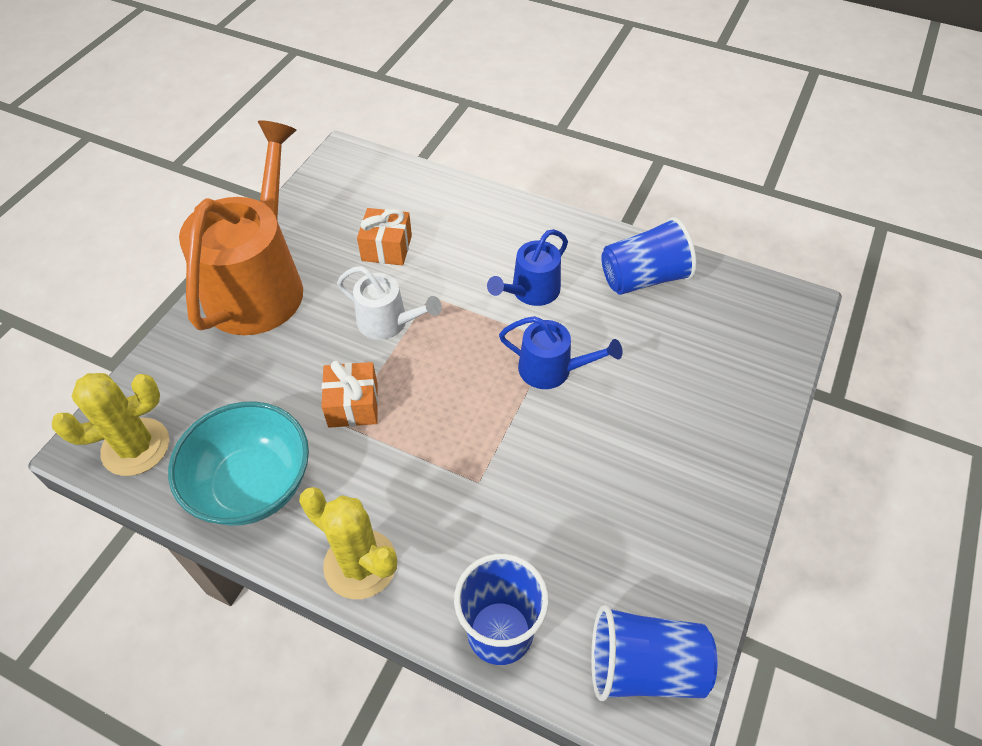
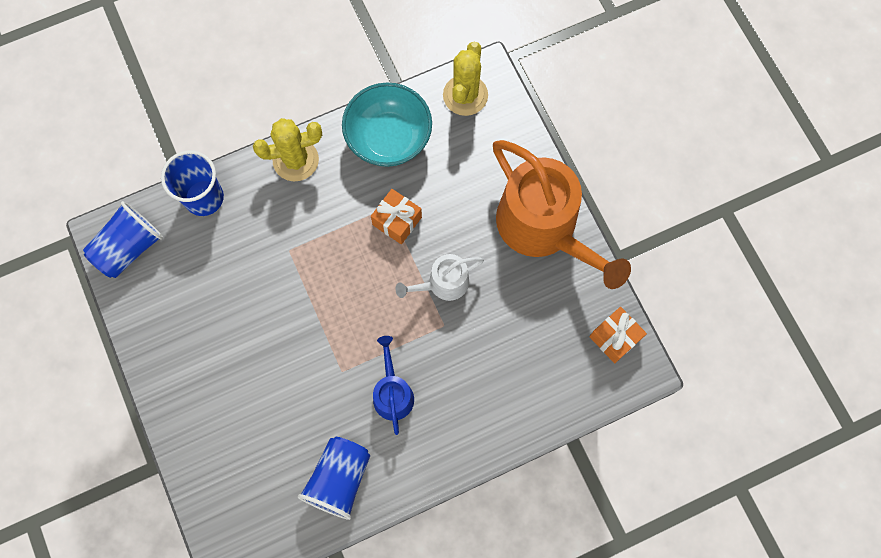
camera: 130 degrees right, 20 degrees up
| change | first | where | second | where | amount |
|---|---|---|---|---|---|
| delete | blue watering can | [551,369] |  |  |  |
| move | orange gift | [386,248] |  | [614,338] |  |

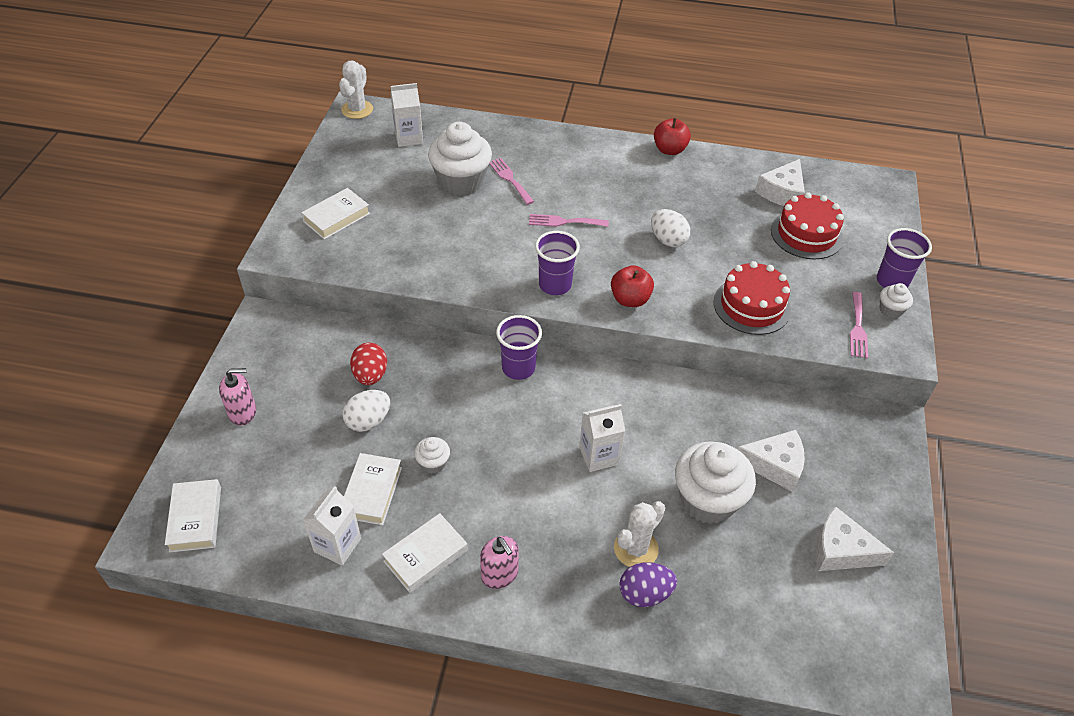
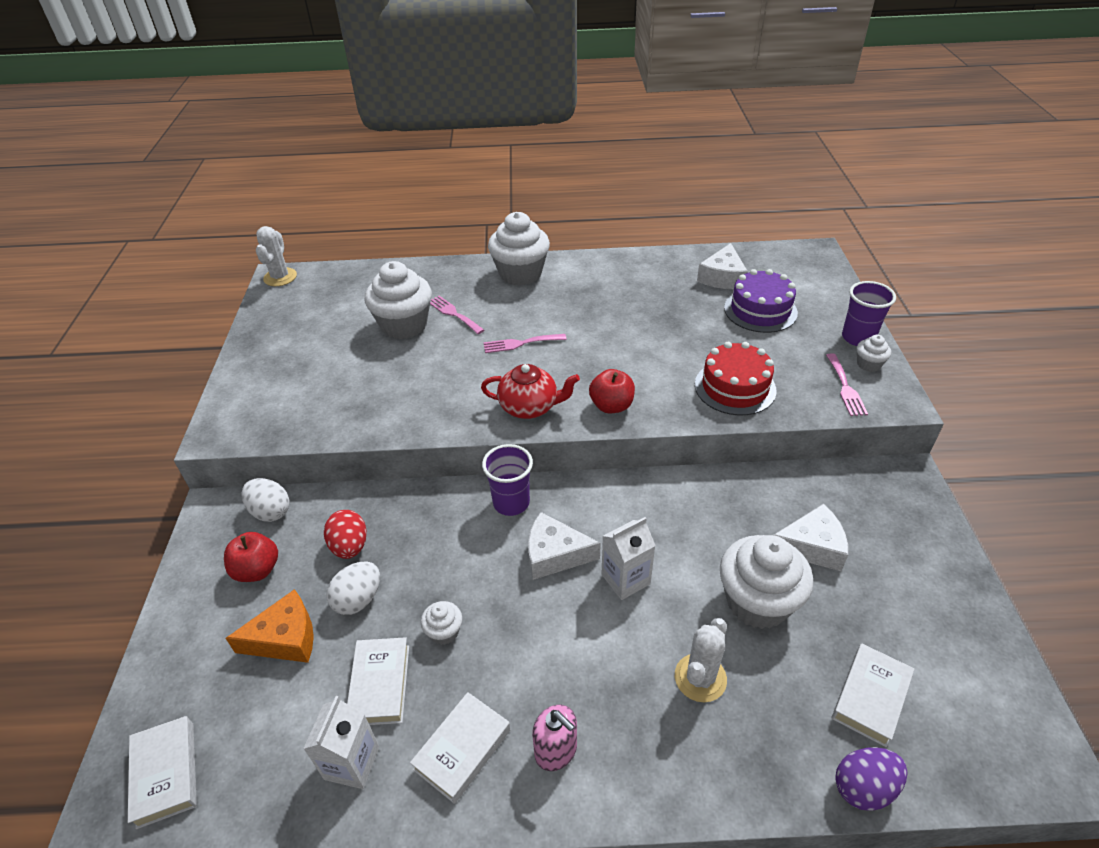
camera: 10 degrees left, 5 degrees down
| change | first | where | second | where | amount |
|---|---|---|---|---|---|
| delete | pink soap dispenser | [243,412] |  |  |  |
| delete | white carton | [408,138] |  |  |  |
| insert |  |  | orange cheese | [285,638] |  |
| insert |  |  | white cupcake | [520,273] |  |
| move | white book | [336,217] |  | [870,697] |  |
| move | purple egg | [645,594] |  | [863,787] |  |
| move | white egg | [668,240] |  | [270,511] |  |
| move | red apple | [669,150] |  | [257,570] |  |
| move | white cheese | [841,550] |  | [555,555] |  |
| replace | purple cup | [555,285] | red teapot | [529,407] |  |
| recolor | red cake | [806,234] | purple cake | [760,310] |  |

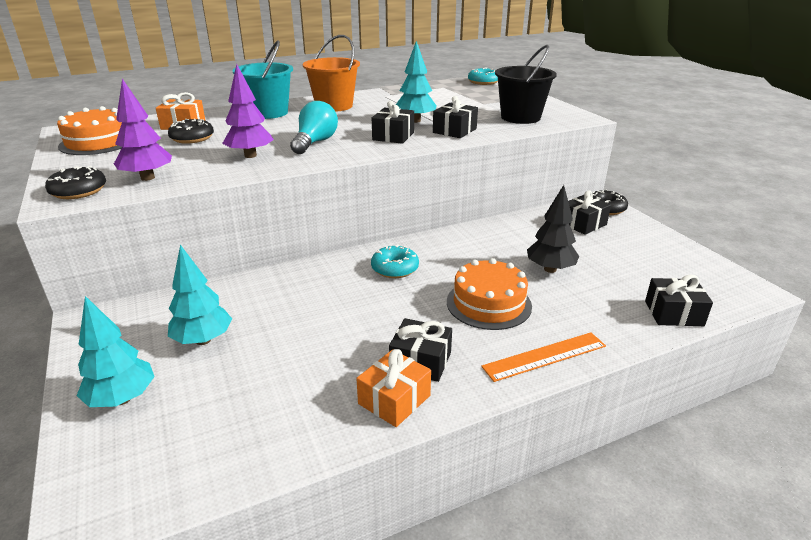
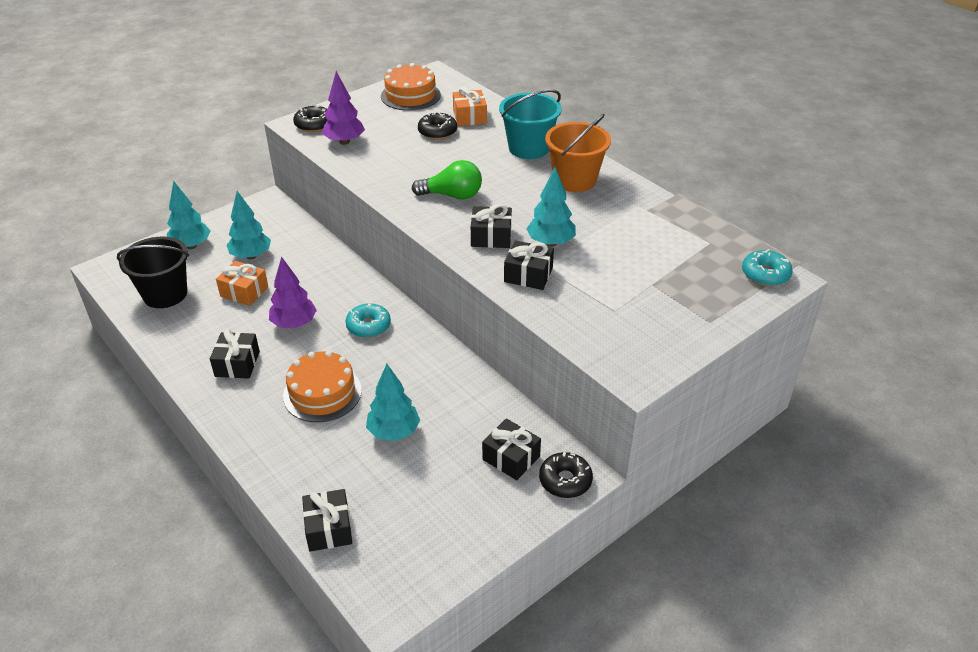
camera: 75 degrees right, 10 degrees up
| change | first | where | second | where | amount |
|---|---|---|---|---|---|
| delete | orange ruler | [544,356] |  |  |  |
| move | purple tree | [250,155] |  | [294,324] |  |
| move | orange gift | [394,399] |  | [244,291] |  |
| move | black bucket | [520,117] |  | [165,294] |  |
| recolor | turquoise light bulb | [315,142] | green light bulb | [452,195] |  |
| recolor | black tree | [550,269] | turquoise tree | [394,432] |  |

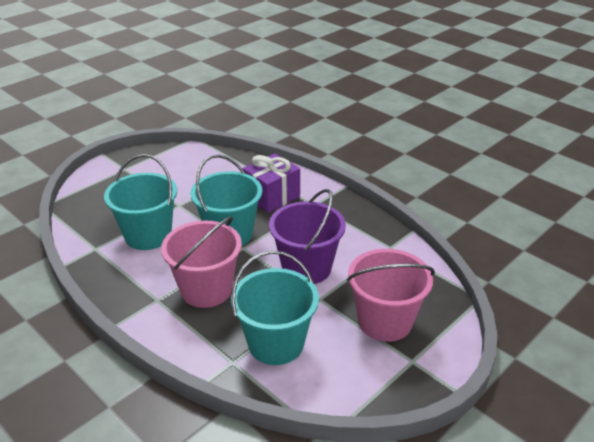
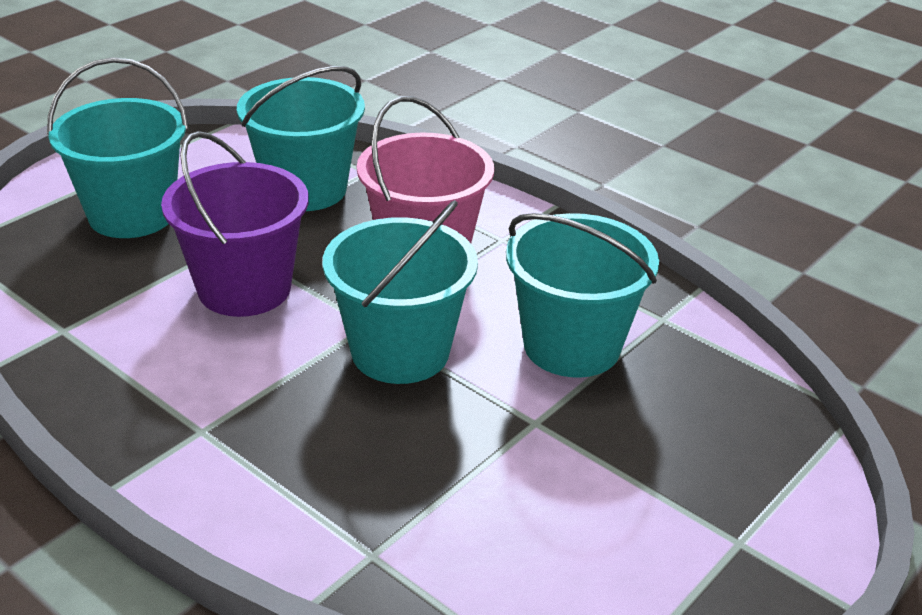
camera: 175 degrees right, 0 degrees up
| change | first | where | second | where | amount |
|---|---|---|---|---|---|
| delete | purple gift | [272,196] |  |  |  |
| recolor | pink bucket | [385,321] | turquoise bucket | [132,215] |  |

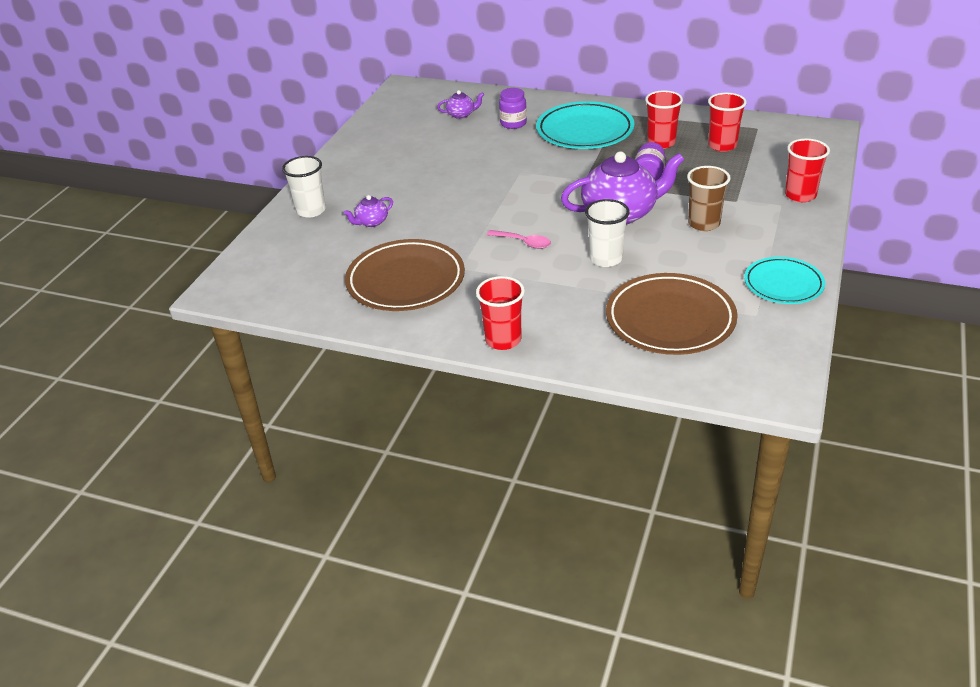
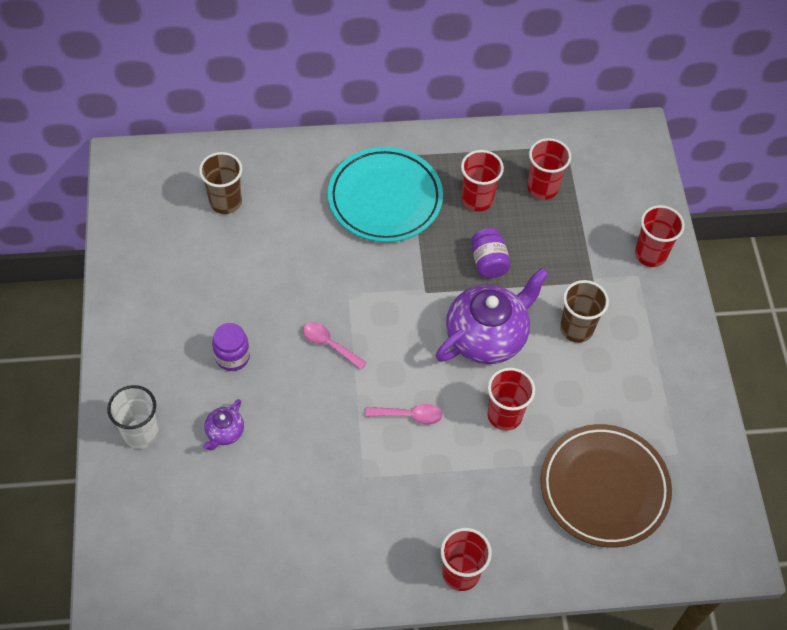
camera: 30 degrees left, 20 degrees up
| change | first | where | second | where | amount |
|---|---|---|---|---|---|
| delete | brown plate | [406,281] |  |  |  |
| delete | turquoise plate | [783,284] |  |  |  |
| insert |  |  | pink spoon | [329,345] |  |
| move | purple jar | [513,123] |  | [232,357] |  |
| replace | purple teapot | [461,114] | brown cup | [225,202] |  |
| recolor | white cup | [606,259] | red cup | [504,415] |  |

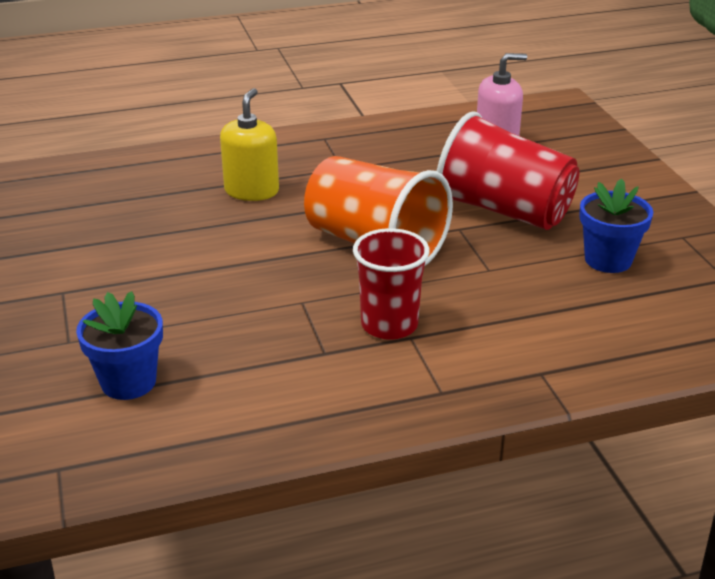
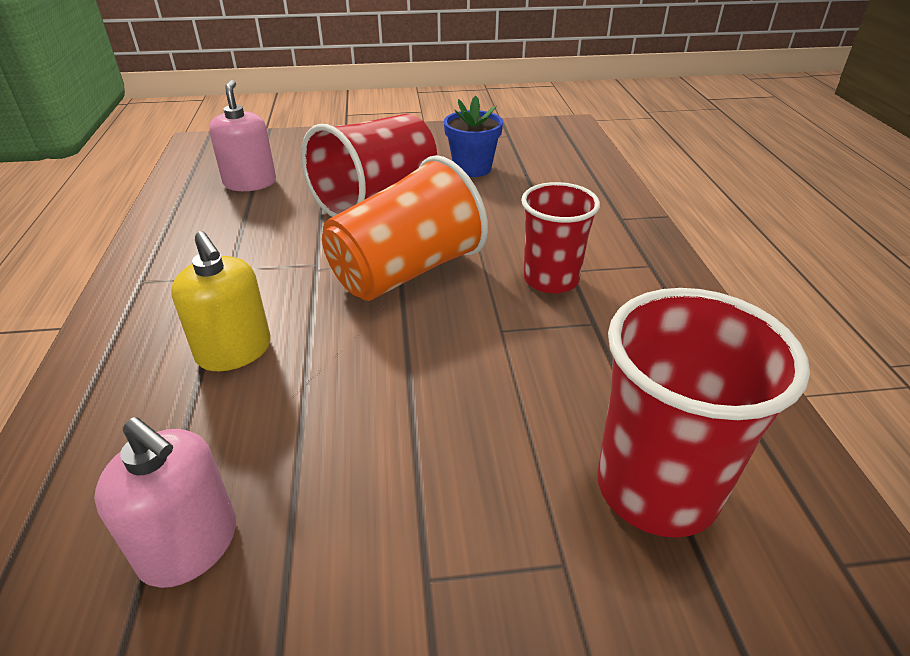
camera: 80 degrees left, 5 degrees up
| change | first | where | second | where | amount |
|---|---|---|---|---|---|
| insert |  |  | pink soap dispenser | [189,545] |  |
| replace | blue flower pot | [128,382] | red cup | [656,488] |  |
| rotate | yellow soap dispenser | [251,191] |  | [234,351] | 150 degrees counterclockwise |

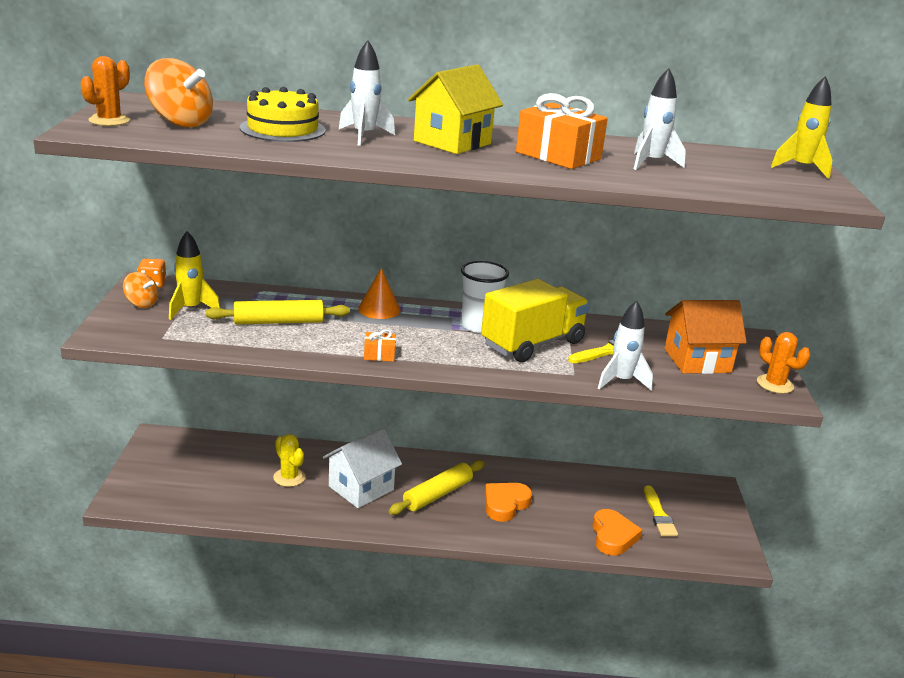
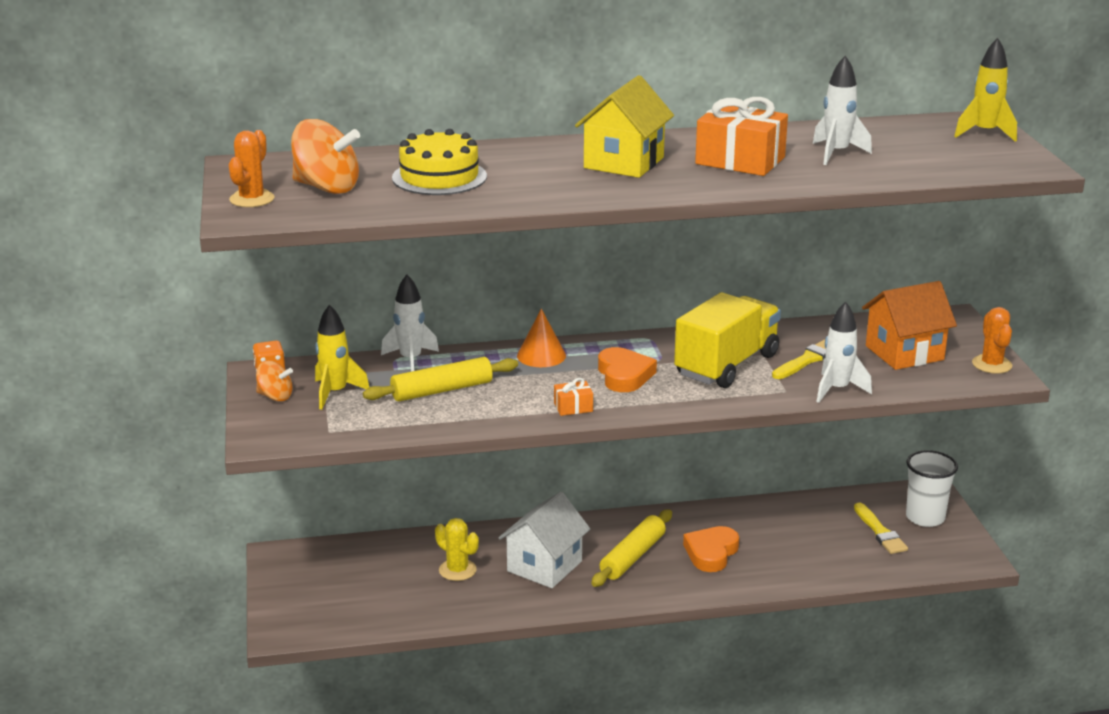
camera: 10 degrees left, 0 degrees up
| change | first | where | second | where | amount |
|---|---|---|---|---|---|
| move | white rocket | [364,136] |  | [411,360] |  |
| move | white cup | [479,326] |  | [925,517] |  |
| move | orange heart | [613,536] |  | [624,375] |  |
| rotate | orange cactus | [775,384] |  | [992,364] | 45 degrees clockwise |

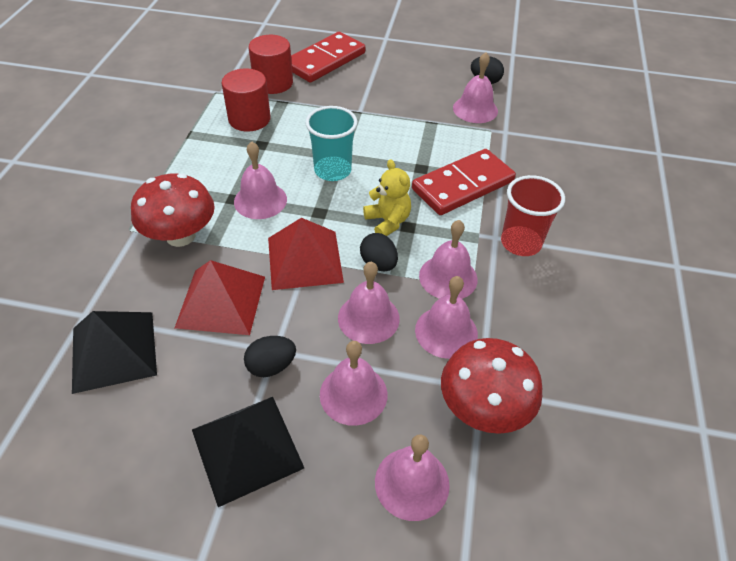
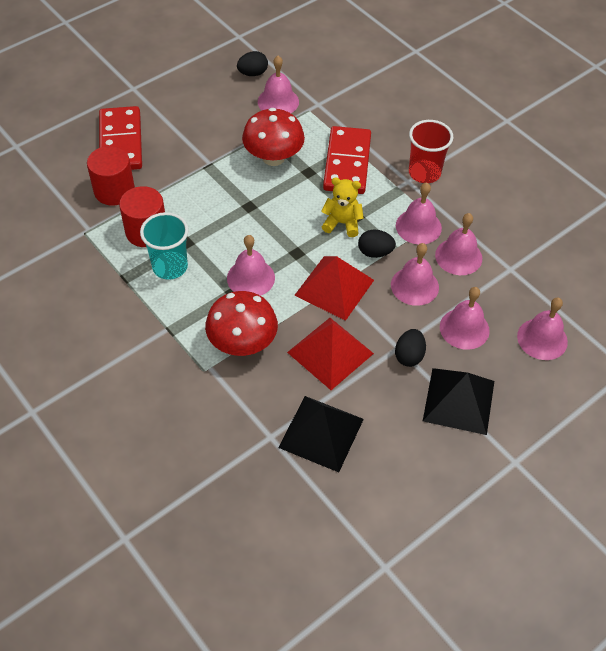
camera: 50 degrees left, 5 degrees up
| change | first | where | second | where | amount |
|---|---|---|---|---|---|
| move | turquoise cup | [332,170] |  | [170,267] |  |
| move | red mushroom | [483,408] |  | [273,157] |  |

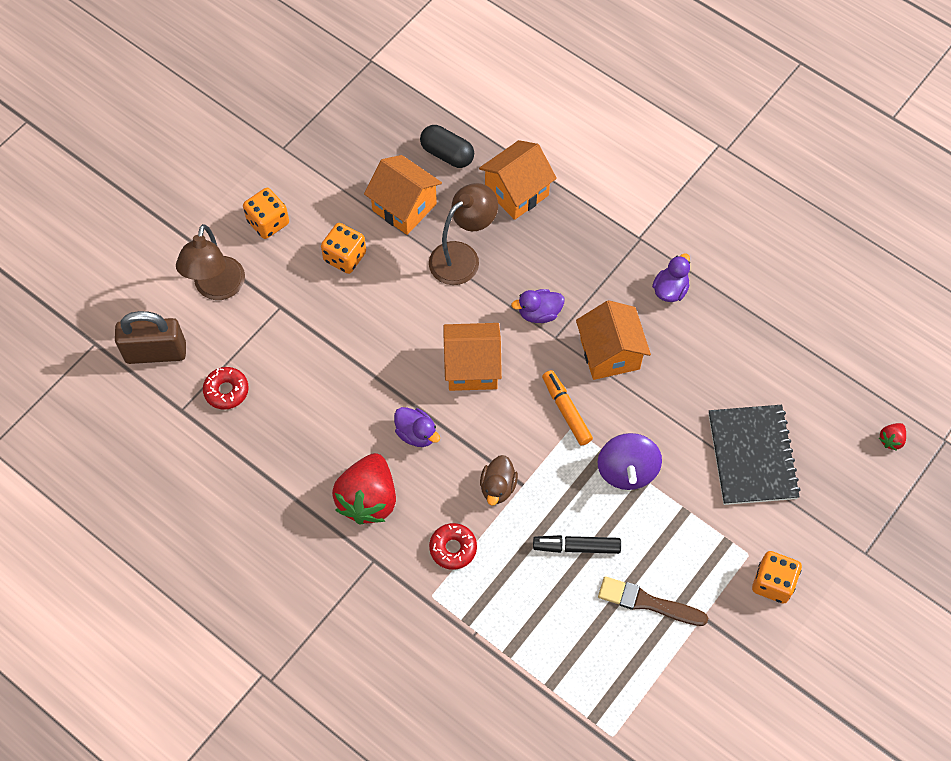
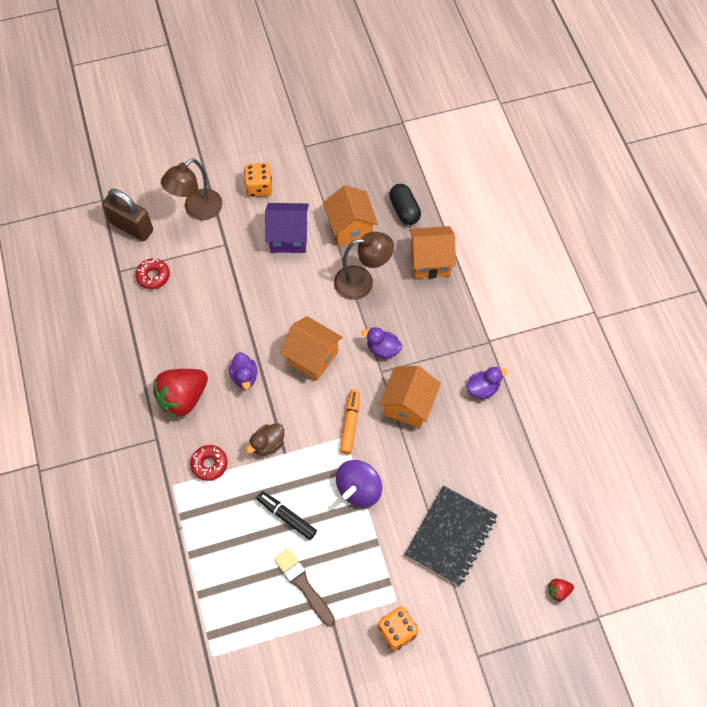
camera: 35 degrees right, 0 degrees up
| change | first | where | second | where | amount |
|---|---|---|---|---|---|
| replace | orange dice | [345,257] | purple house | [288,237] |  |

